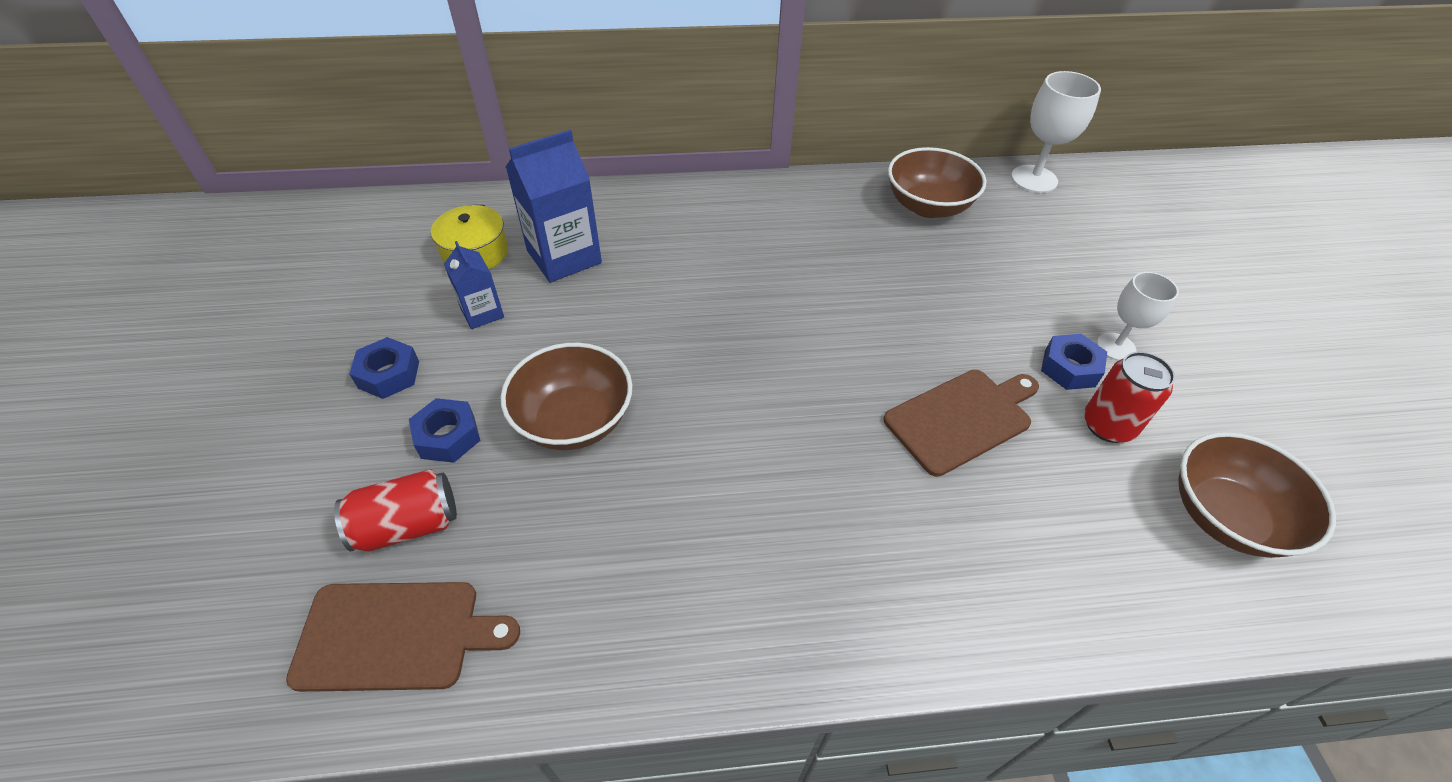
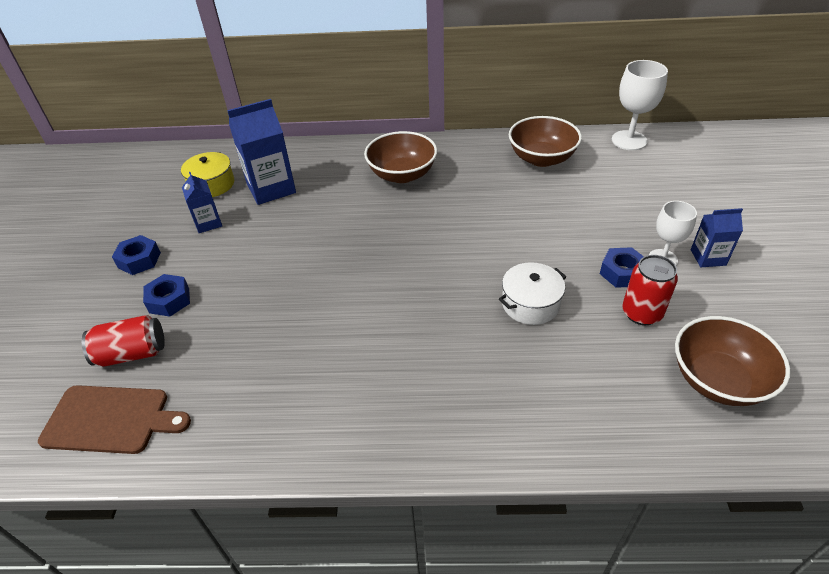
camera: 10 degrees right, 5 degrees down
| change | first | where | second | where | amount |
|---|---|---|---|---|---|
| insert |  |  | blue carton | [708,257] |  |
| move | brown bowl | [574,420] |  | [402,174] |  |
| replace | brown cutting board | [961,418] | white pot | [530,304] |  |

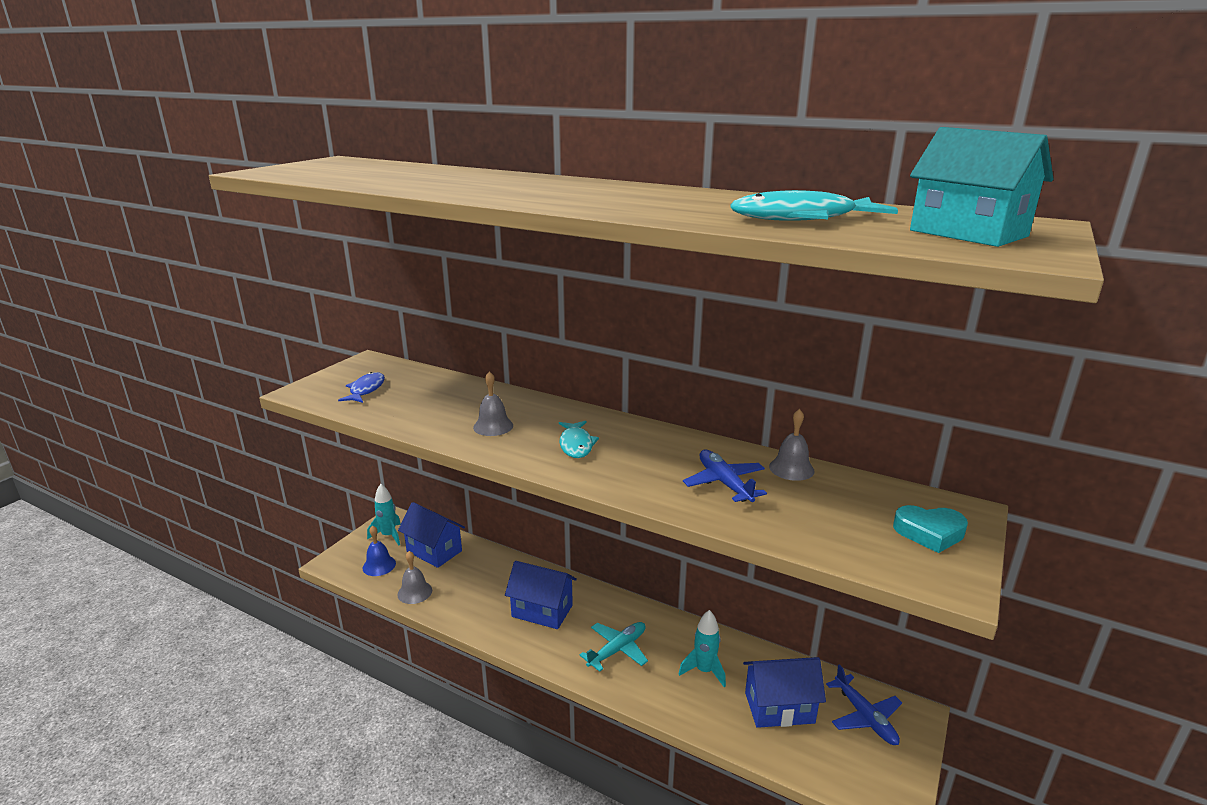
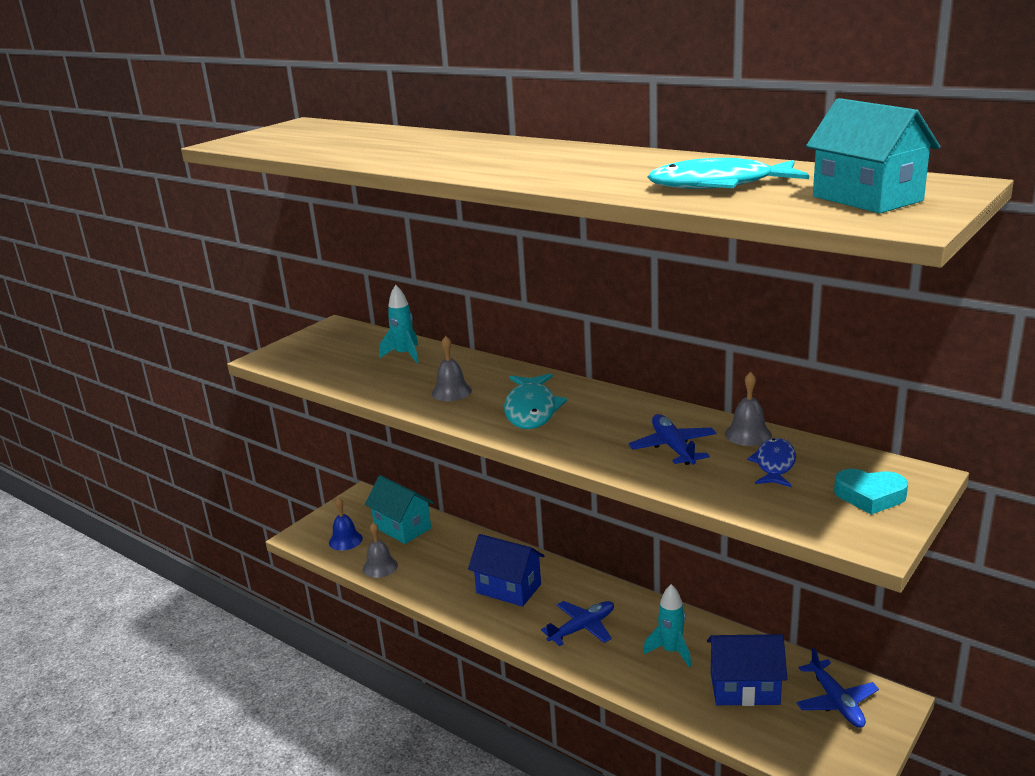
camera: 10 degrees right, 0 degrees up
| change | first | where | second | where | amount |
|---|---|---|---|---|---|
| move | blue fish | [366,390] |  | [774,464] |  |
| move | turquoise rocket | [388,536] |  | [404,355] |  |
| recolor | blue house | [434,551] | turquoise house | [402,528] |  |
| recolor | turquoise plane | [617,650] | blue plane | [582,628] |  |
| resize | turquoise fish | [576,445] |  | [531,410] | x1.54 |

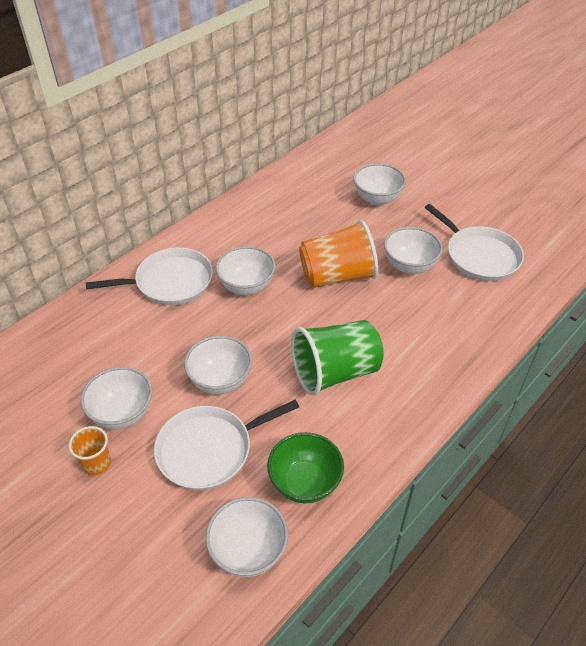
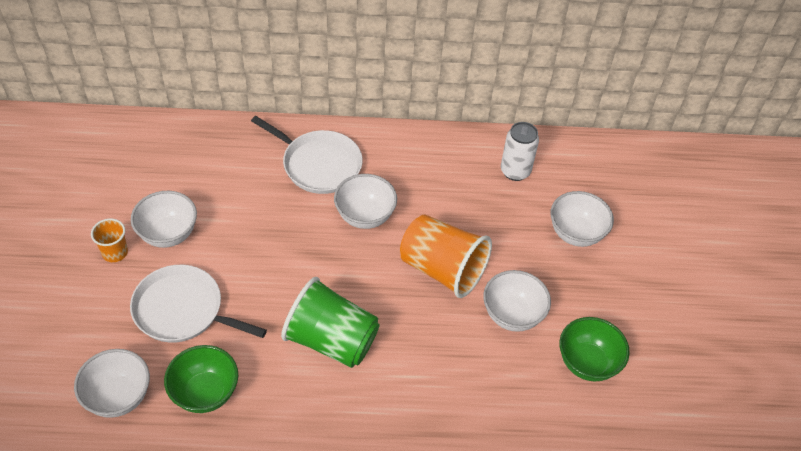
camera: 45 degrees right, 5 degrees up
| change | first | where | second | where | amount |
|---|---|---|---|---|---|
| delete | white bowl | [220,380] |  |  |  |
| insert |  |  | white can | [515,171] |  |
| replace | white pan | [479,256] | green bowl | [587,363] |  |

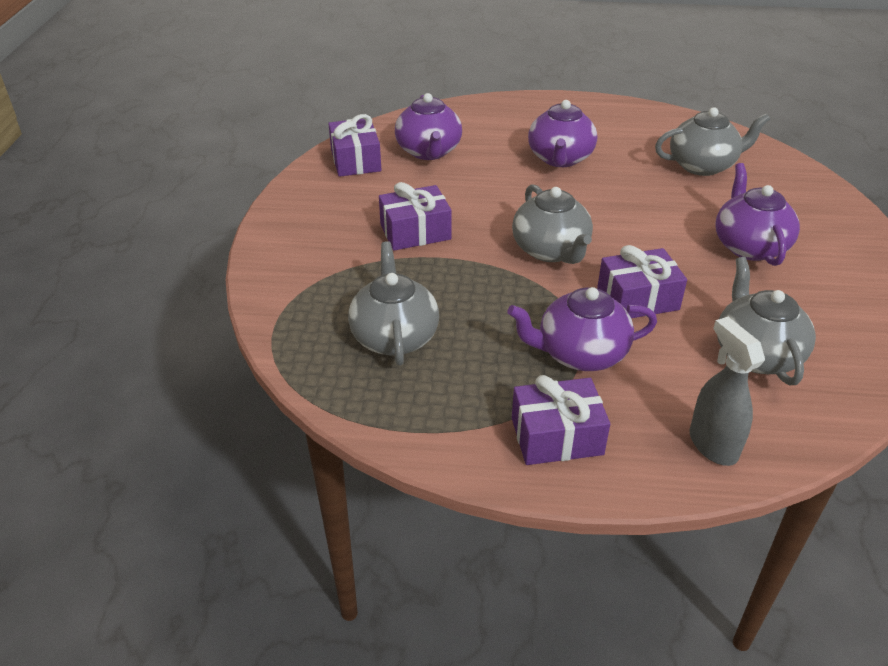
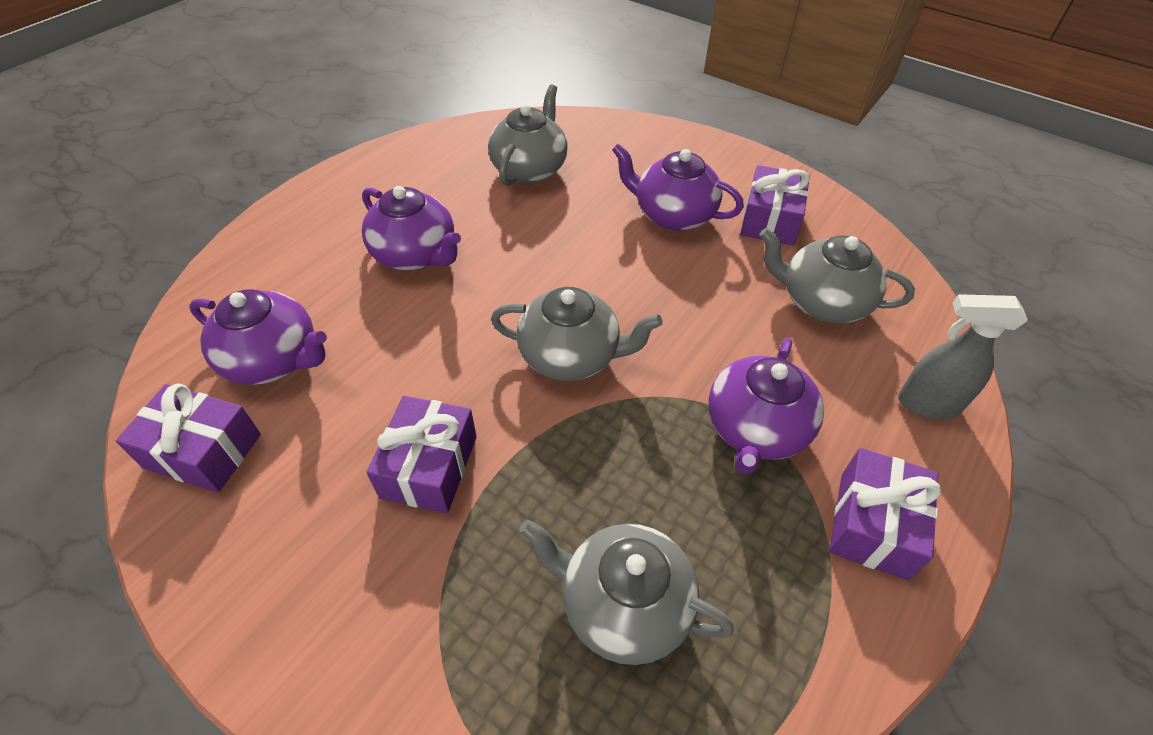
camera: 60 degrees left, 10 degrees up
| change | first | where | second | where | amount |
|---|---|---|---|---|---|
| move | purple gift | [637,299] |  | [770,220] |  |

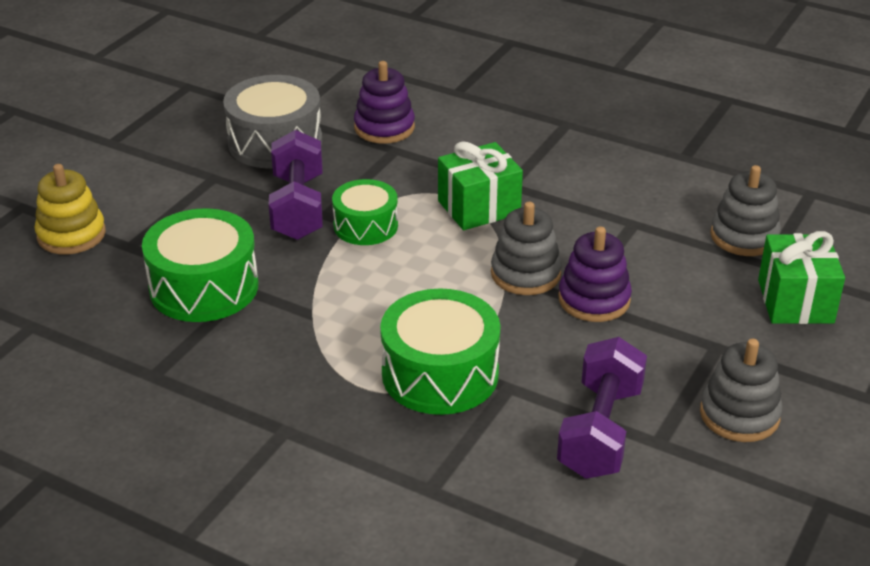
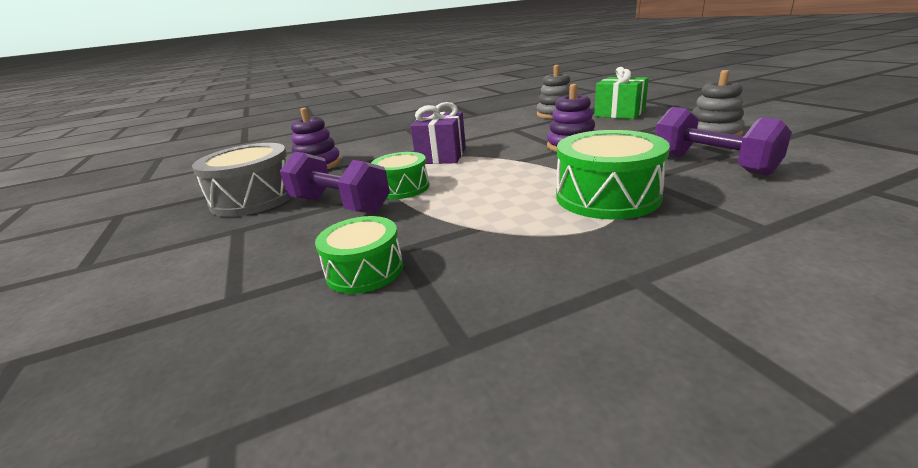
camera: 50 degrees left, 10 degrees down
| change | first | where | second | where | amount |
|---|---|---|---|---|---|
| delete | yellow stacking toy | [71,235] |  |  |  |
| delete | grey stacking toy | [525,274] |  |  |  |
| recolor | green gift | [479,207] | purple gift | [441,156] |  |
| resize | green drum | [204,287] |  | [365,270] | x0.63 |

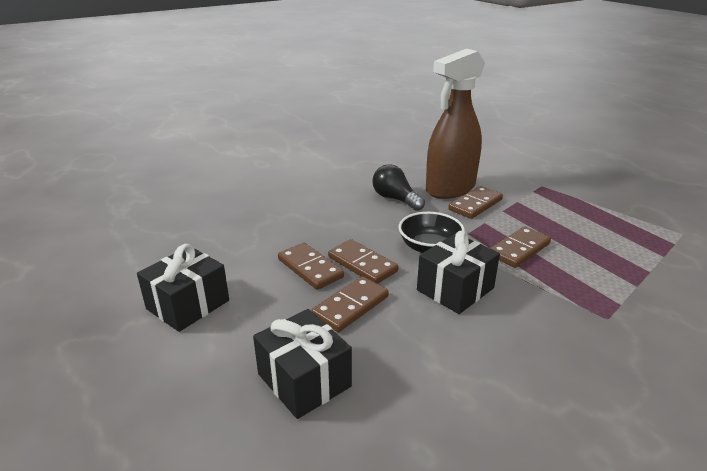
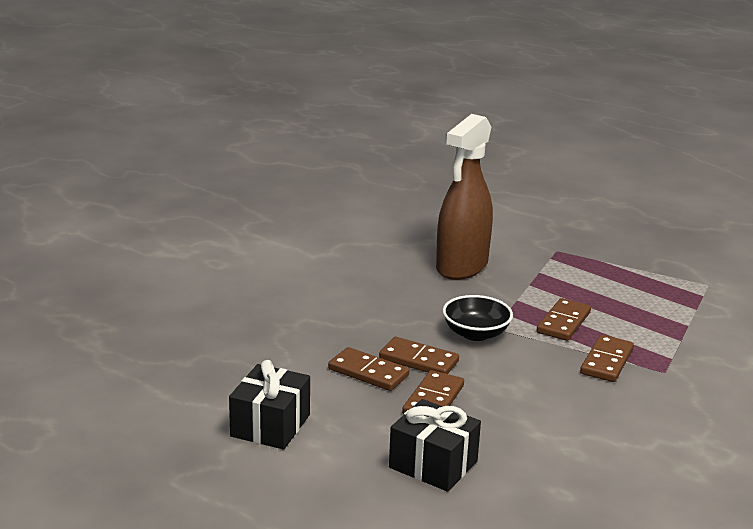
camera: 20 degrees left, 5 degrees down
| change | first | where | second | where | amount |
|---|---|---|---|---|---|
| delete | black light bulb | [395,199] |  |  |  |
| delete | black gift | [455,289] |  |  |  |
| move | brown domino | [475,205] |  | [607,361] |  |

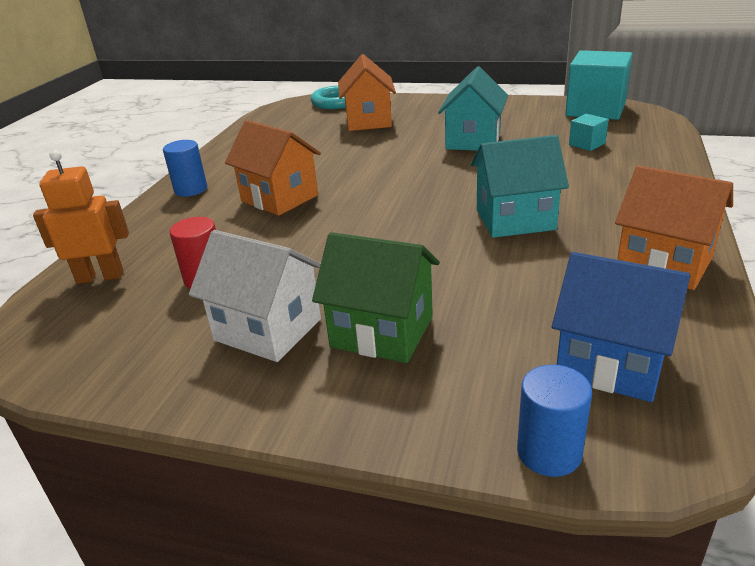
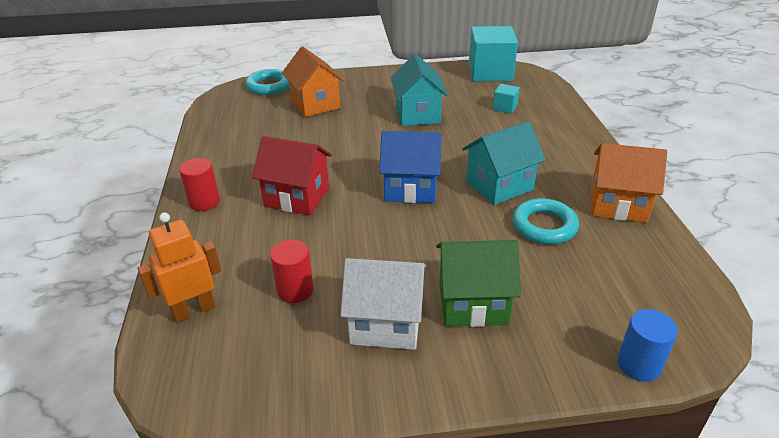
camera: 25 degrees left, 5 degrees up
| change | first | where | second | where | amount |
|---|---|---|---|---|---|
| insert |  |  | turquoise ring | [544,226] |  |
| move | blue house | [611,363] |  | [411,188] |  |
| recolor | blue cylinder | [191,189] | red cylinder | [204,202] |  |
| recolor | orange house | [279,198] | red house | [297,197] |  |

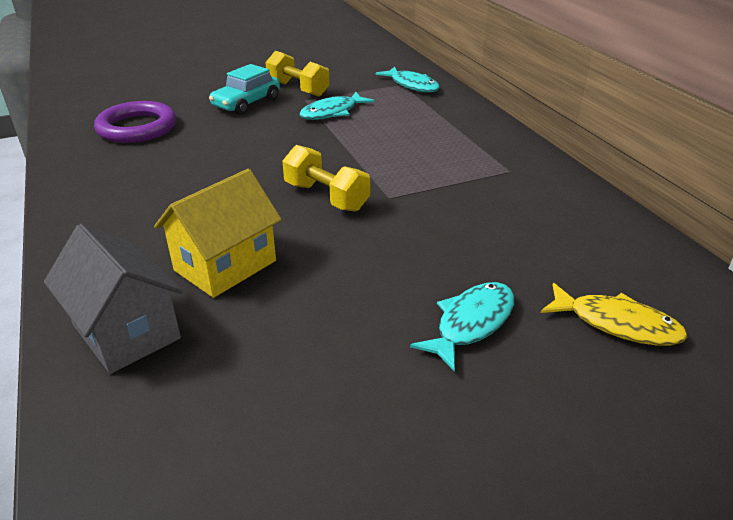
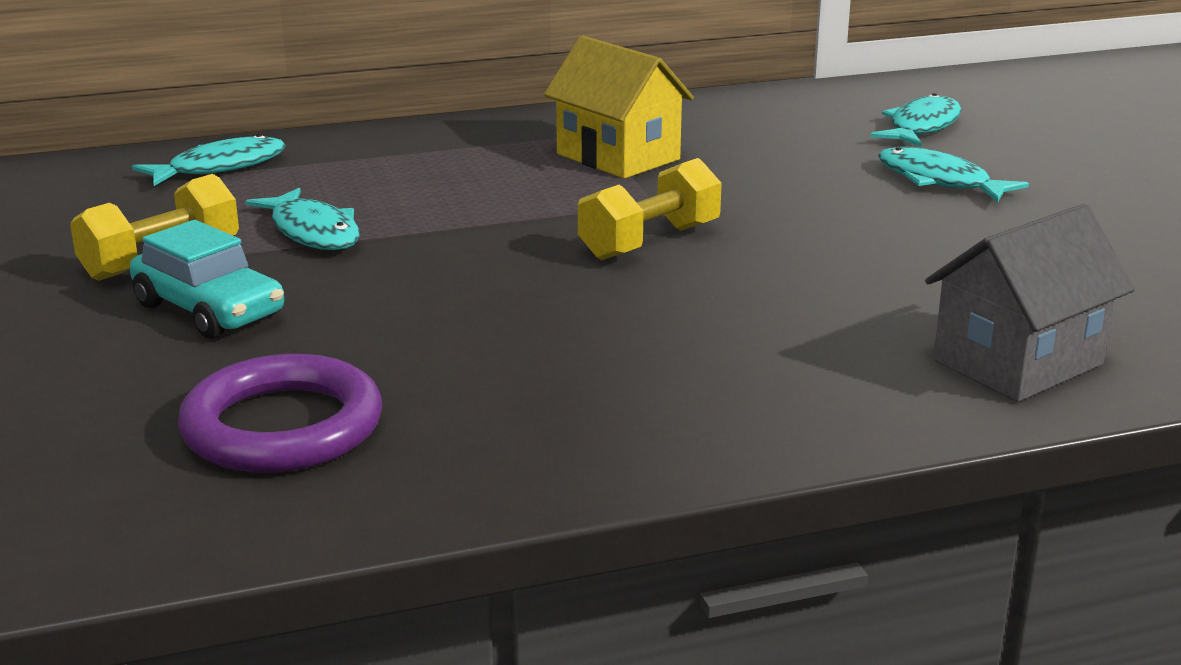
camera: 85 degrees left, 10 degrees down
| change | first | where | second | where | amount |
|---|---|---|---|---|---|
| move | yellow house | [225,266] |  | [618,157] |  |
| recolor | yellow fish | [616,324] | turquoise fish | [921,127] |  |

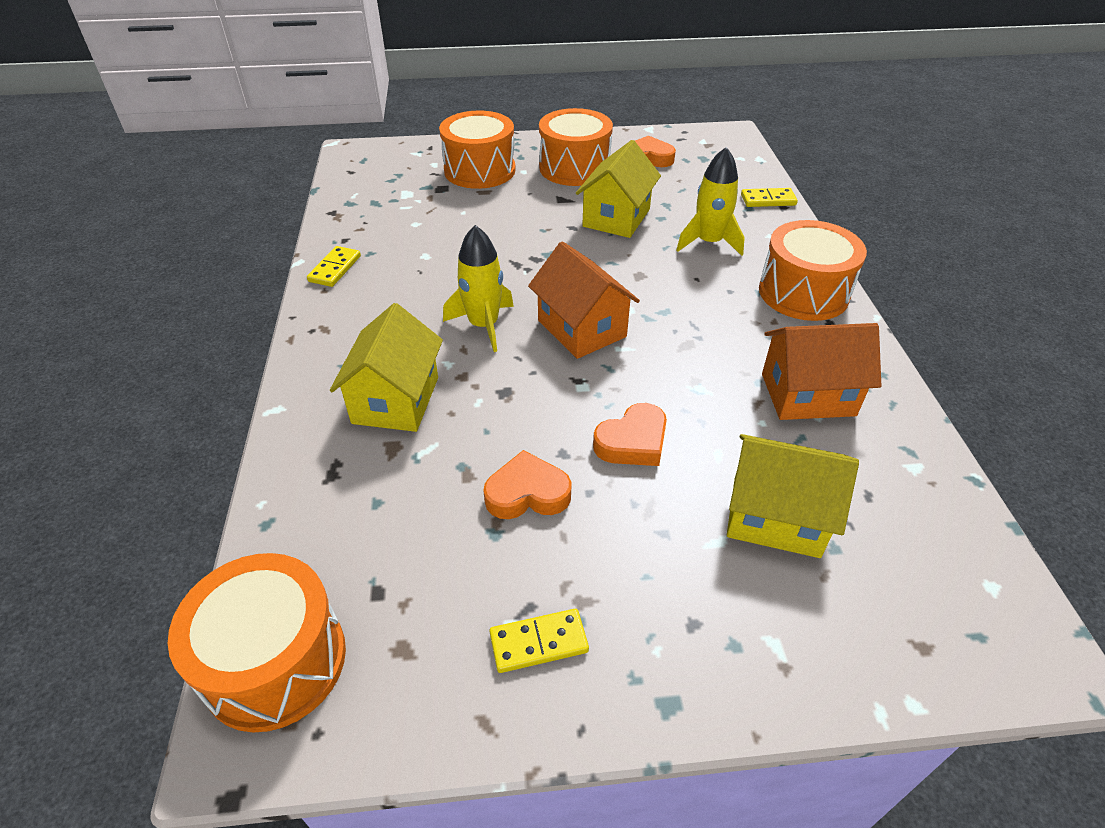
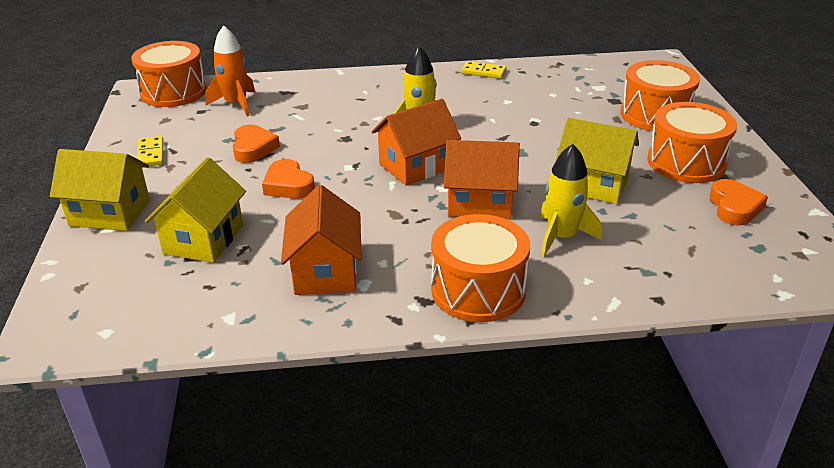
camera: 90 degrees right, 10 degrees down
| change | first | where | second | where | amount |
|---|---|---|---|---|---|
| delete | yellow domino | [768,200] |  |  |  |
| insert |  |  | orange rocket | [236,104] |  |
| insert |  |  | orange house | [480,203] |  |
| move | yellow house | [396,400] |  | [110,213] |  |

